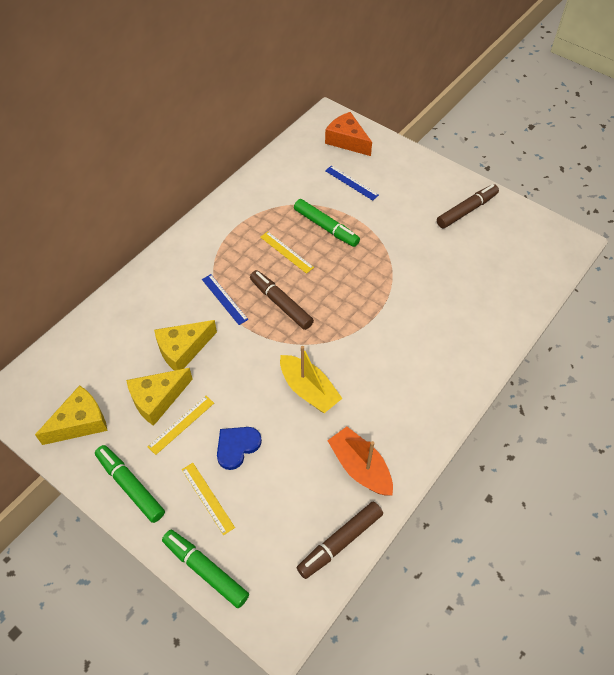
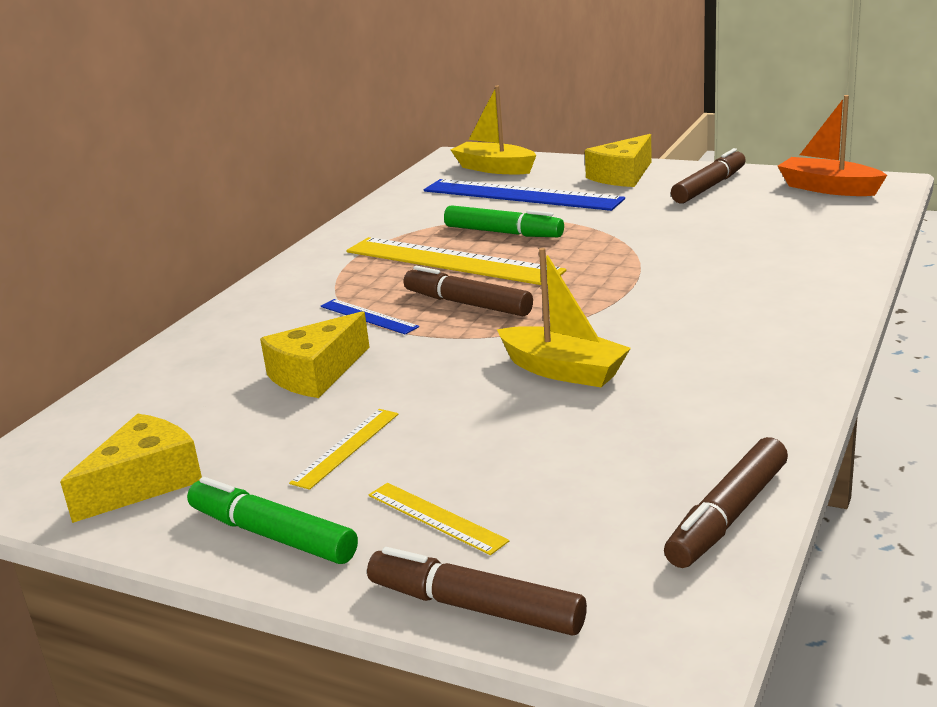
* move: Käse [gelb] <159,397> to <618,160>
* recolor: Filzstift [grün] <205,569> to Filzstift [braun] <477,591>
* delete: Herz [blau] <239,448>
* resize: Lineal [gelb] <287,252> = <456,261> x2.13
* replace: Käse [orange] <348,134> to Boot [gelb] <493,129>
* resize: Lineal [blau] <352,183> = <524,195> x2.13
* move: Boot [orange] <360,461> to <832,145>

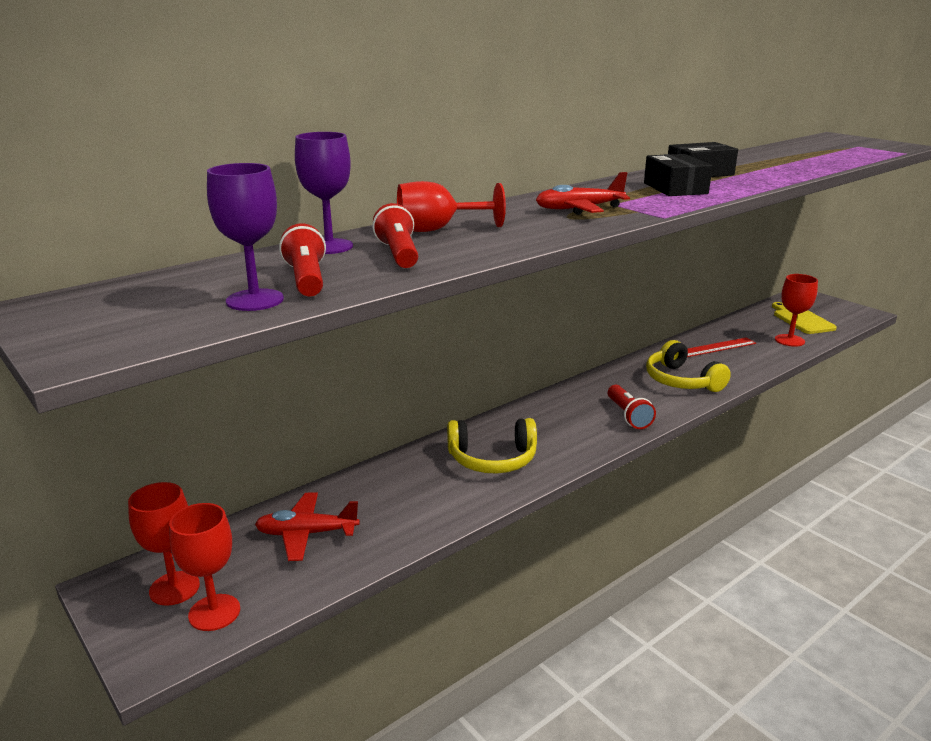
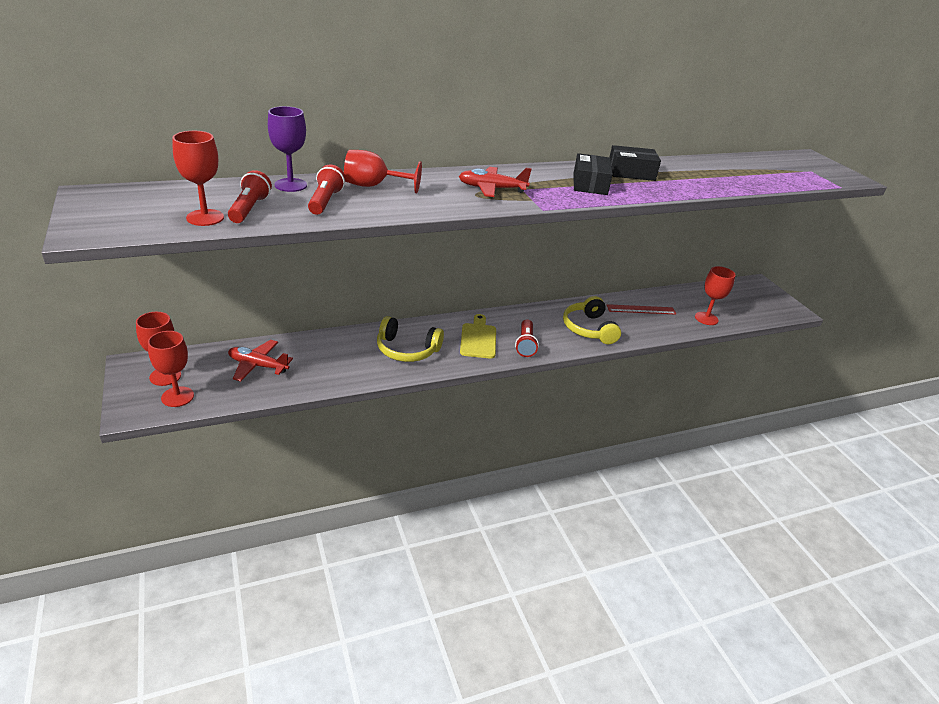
* recolor: Kelch [lila] <245,237> to Kelch [rot] <198,178>
* move: Schneidebrett [gelb] <804,318> to <478,336>

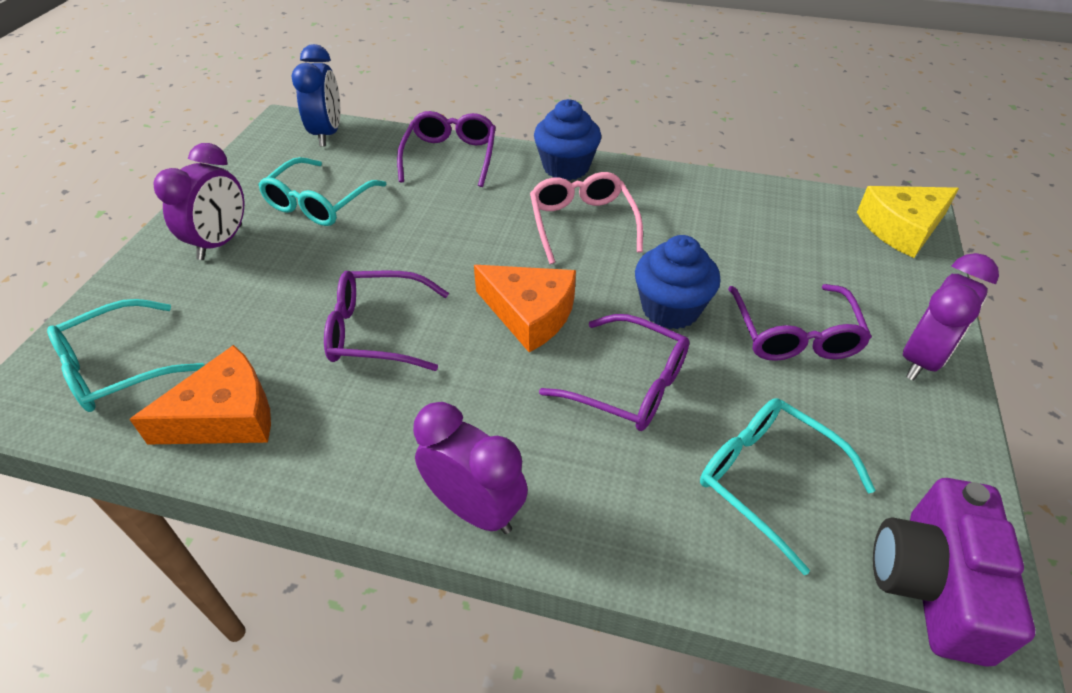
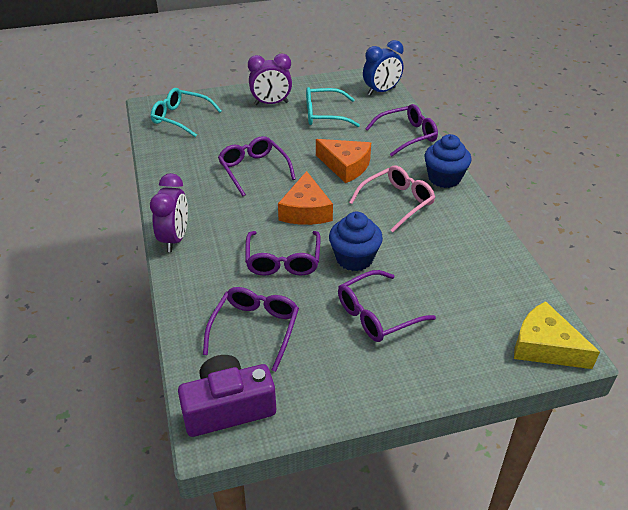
* move: Käse [orange] <200,395> to <343,161>
* recolor: Brille [türkis] <788,486> to Brille [lila] <251,329>
* delete: Wecker [lila] <951,317>

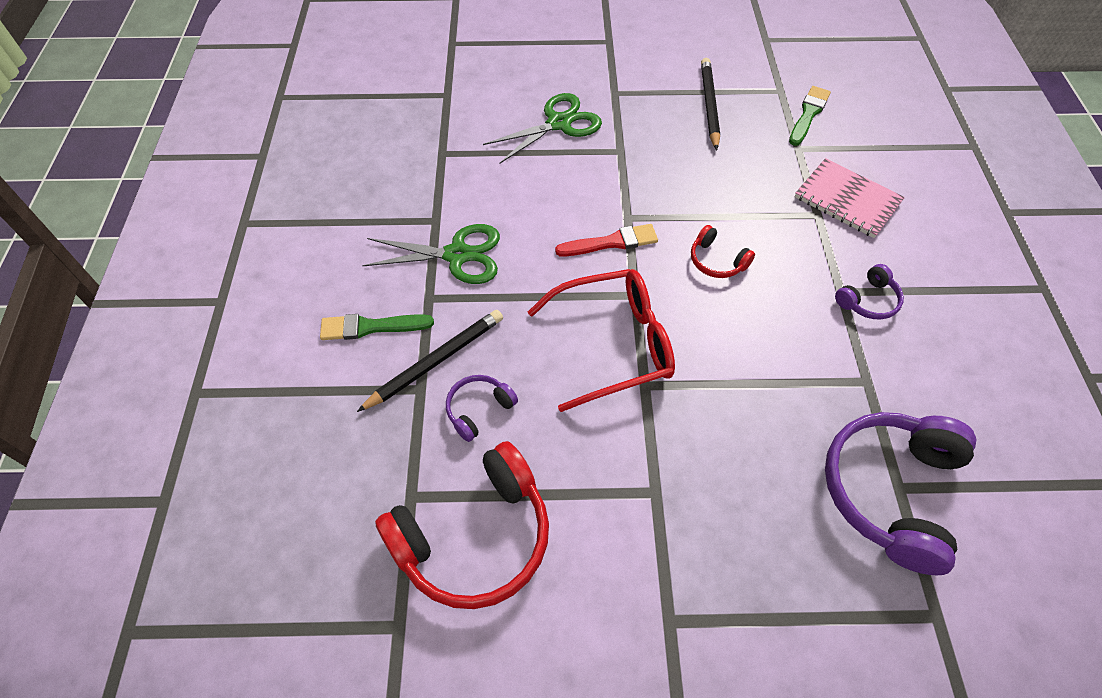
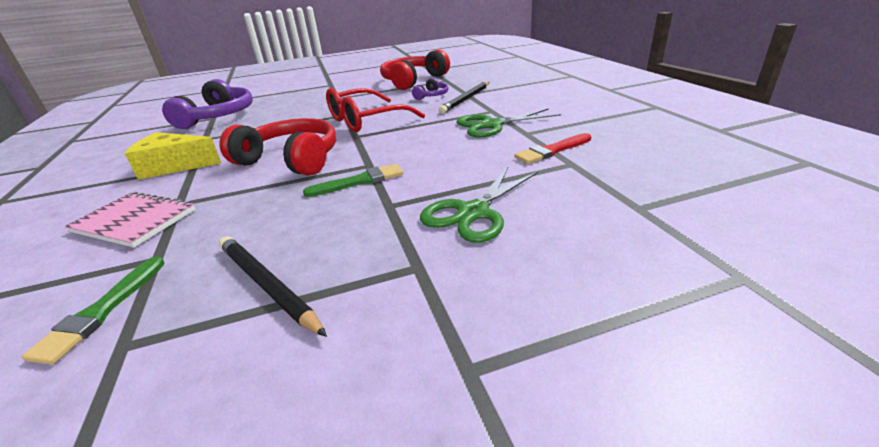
* move: Pinsel [grün] <377,327> to <353,180>
* move: Pinsel [rot] <606,240> to <552,148>
* resize: Kopfhörer [rot] <723,251> = <277,147> x2.11
* rotate: Bleistift [schwarz] <710,104> = <273,286> 150 degrees clockwise
* replace: Kopfhörer [lila] <869,291> to Käse [gelb] <172,156>

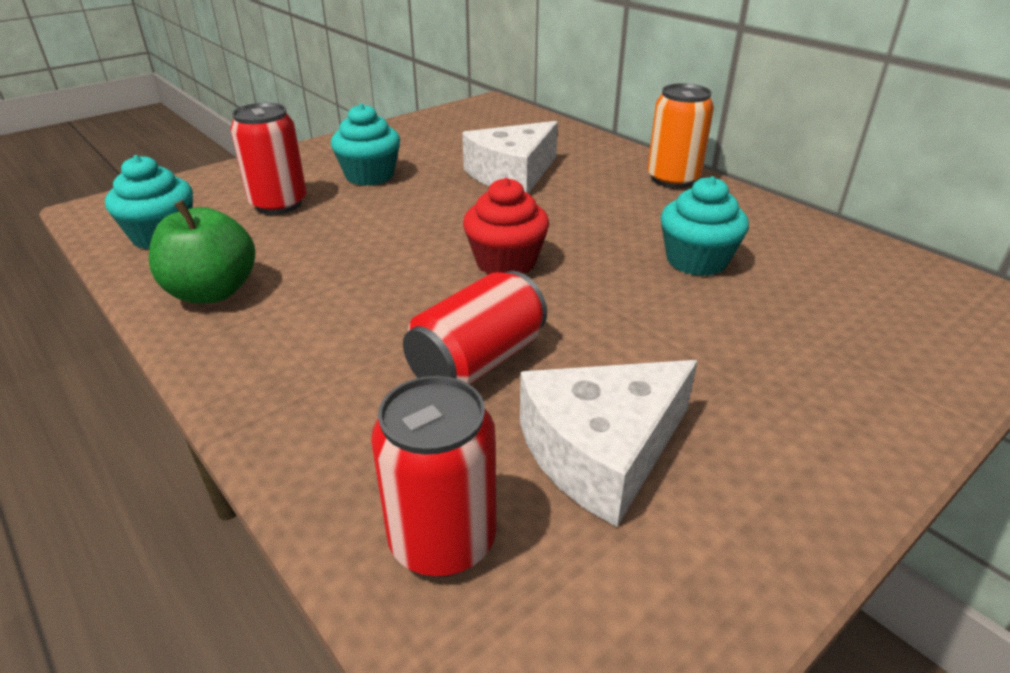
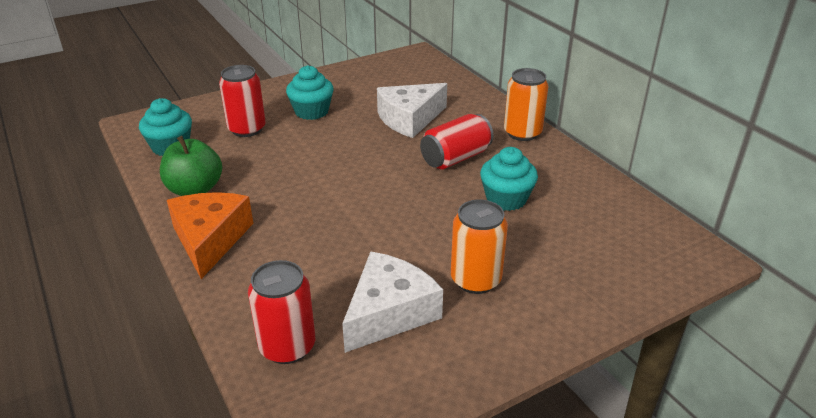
* move: Dose [rot] <475,328> to <457,141>
* delete: Muffin [rot] <506,226>
* rotate: Käse [weiß] <609,443> = <392,302> 150 degrees clockwise
* insert: Käse [orange] <210,235>
* insert: Dose [orange] <479,246>

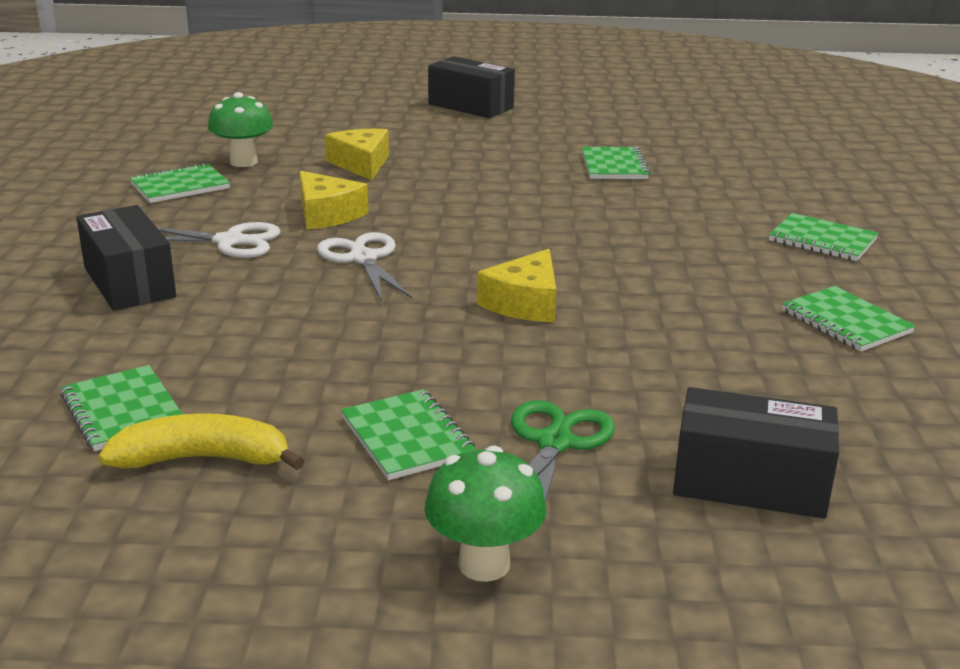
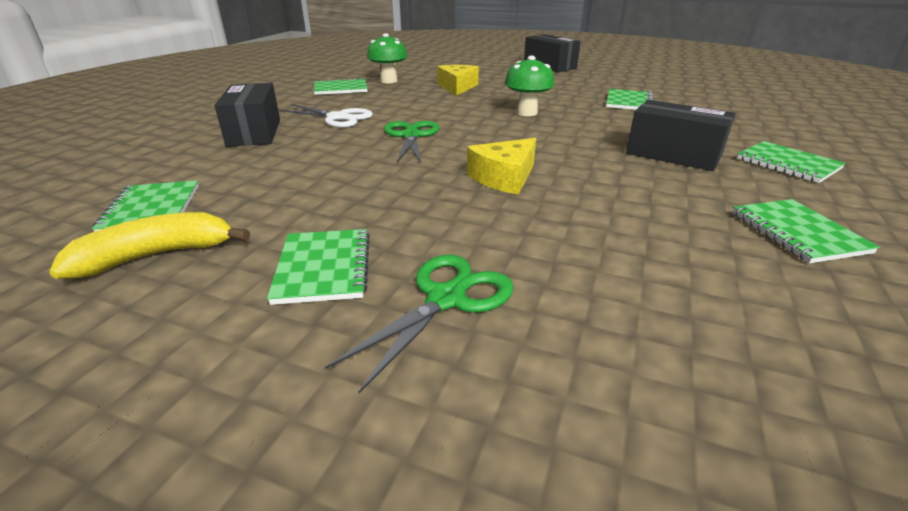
* rotate: Banane [gelb] <201,441> = <149,245> 45 degrees counterclockwise
* delete: Käse [gelb] <333,200>
* recolor: Schere [weiß] <365,266> to Schere [grün] <411,142>
* move: Pilz [grün] <485,514> to <530,86>
* move: Schachtel [schwarz] <756,453> to <680,135>

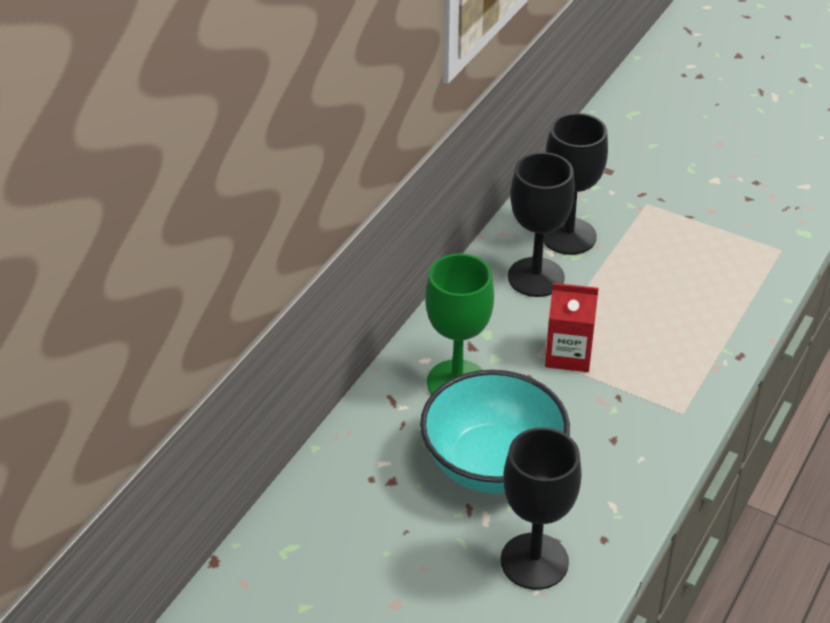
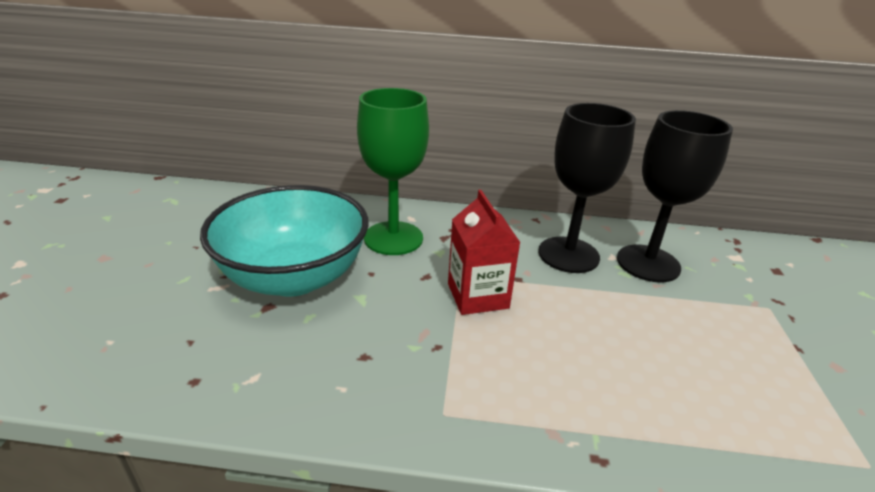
* delete: Kelch [schwarz] <541,508>

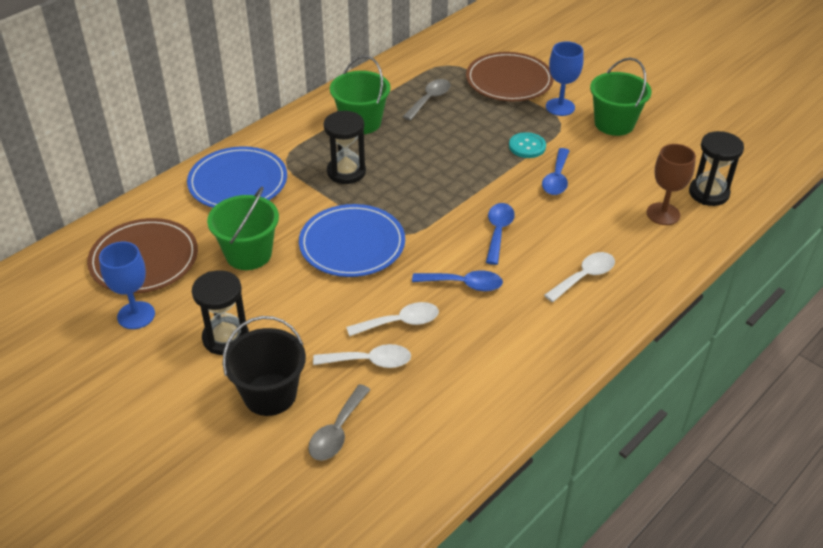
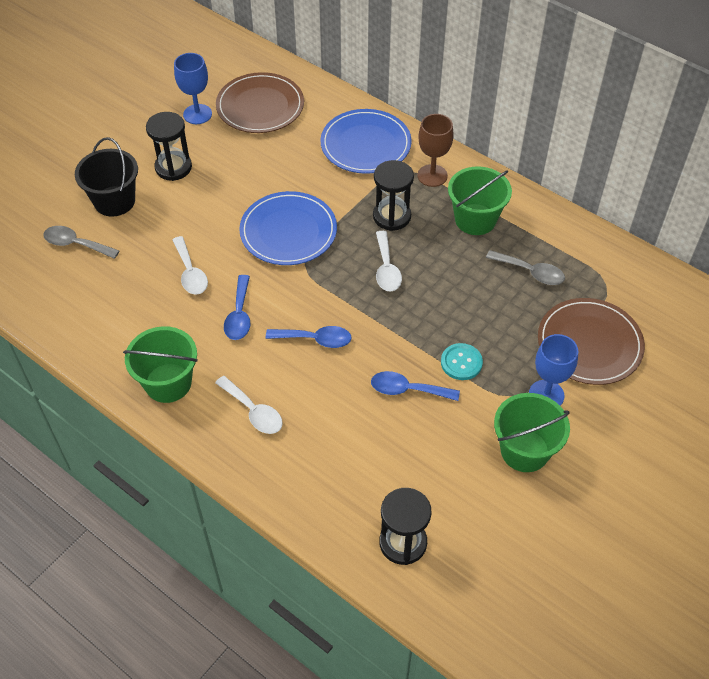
* move: Eimer [grün] <243,228> to <160,364>
* move: Löffel [weiß] <362,356> to <389,261>
* move: Kelch [braun] <671,184> to <435,150>

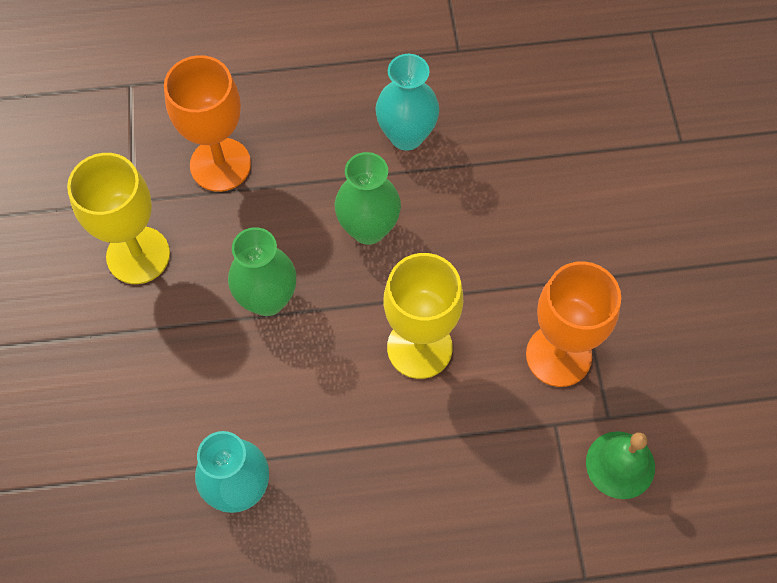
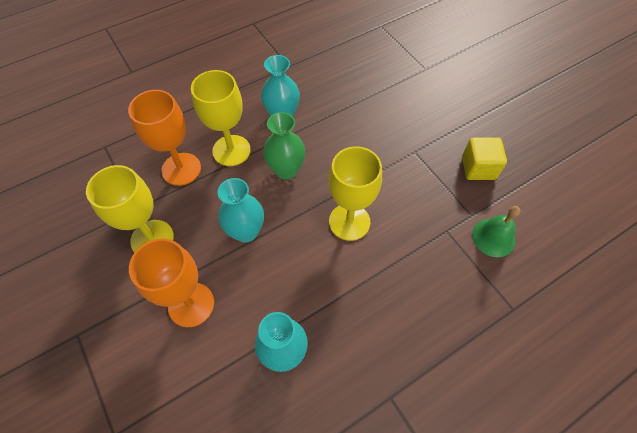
* recolor: Vase [grün] <262,271> to Vase [türkis] <241,210>
* move: Kelch [orange] <573,324> to <171,283>
* insert: Kelch [gelb] <221,118>
* insert: Kubus [gelb] <484,159>

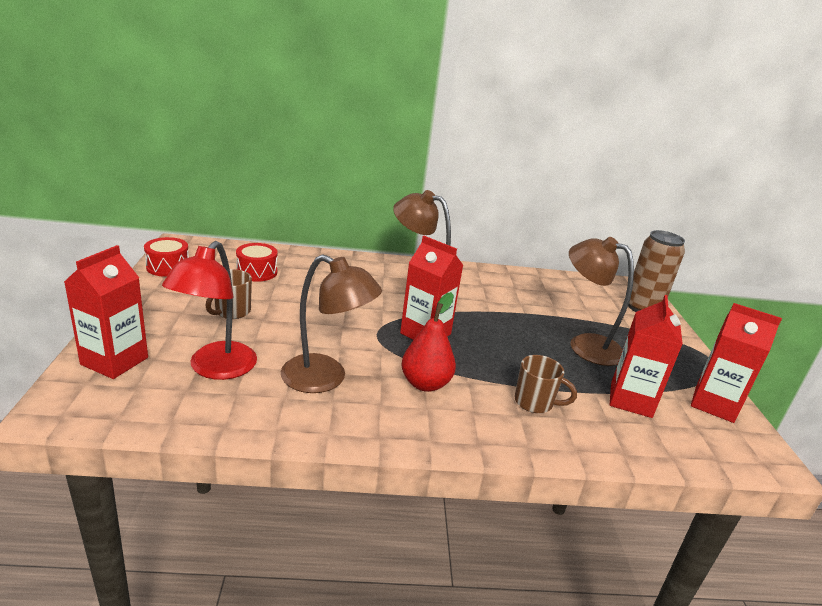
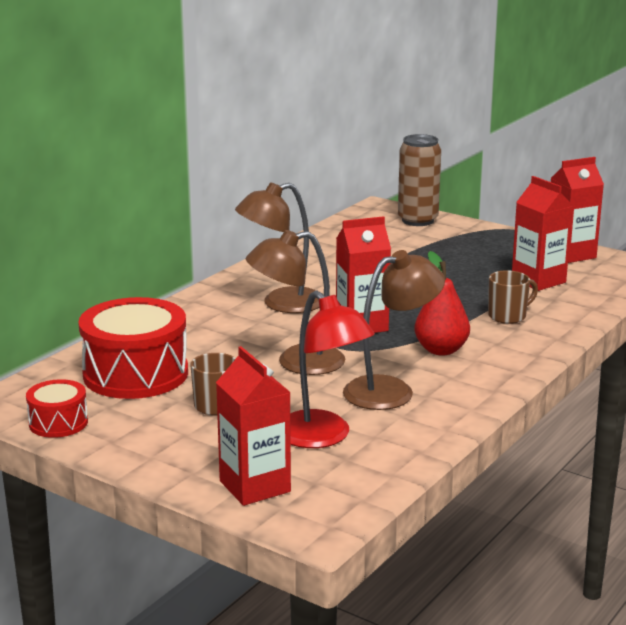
* resize: Trommel [rot] <257,262> = <133,348> x1.93
* move: Lampe [braun] <601,301> to <295,302>

